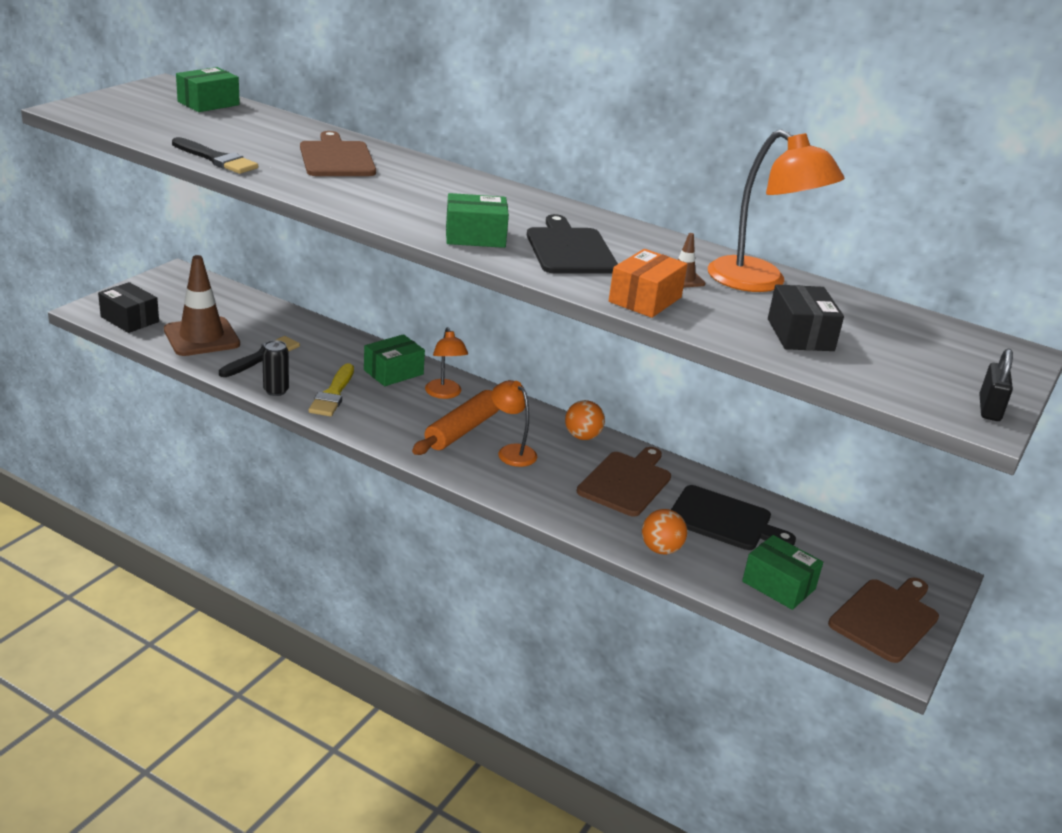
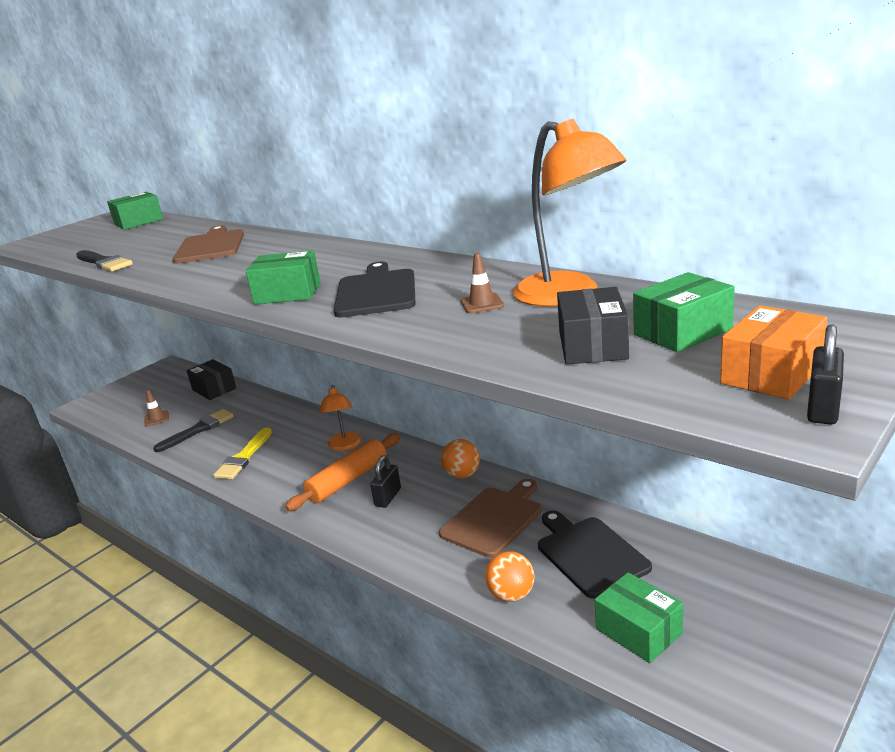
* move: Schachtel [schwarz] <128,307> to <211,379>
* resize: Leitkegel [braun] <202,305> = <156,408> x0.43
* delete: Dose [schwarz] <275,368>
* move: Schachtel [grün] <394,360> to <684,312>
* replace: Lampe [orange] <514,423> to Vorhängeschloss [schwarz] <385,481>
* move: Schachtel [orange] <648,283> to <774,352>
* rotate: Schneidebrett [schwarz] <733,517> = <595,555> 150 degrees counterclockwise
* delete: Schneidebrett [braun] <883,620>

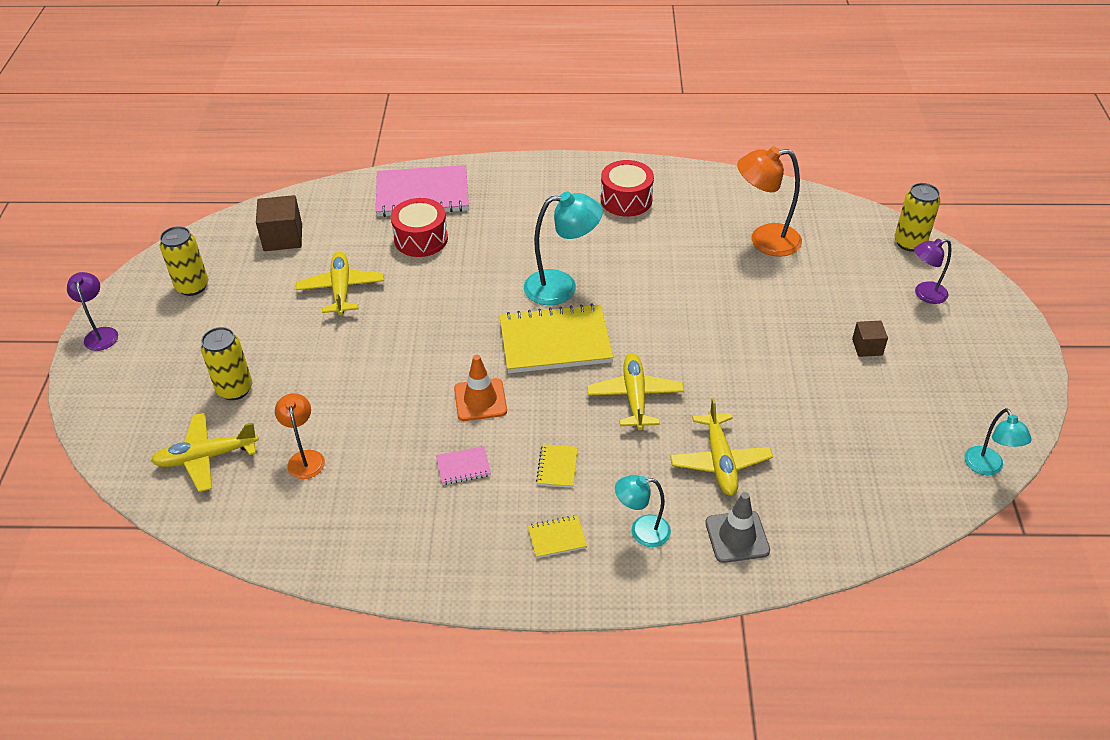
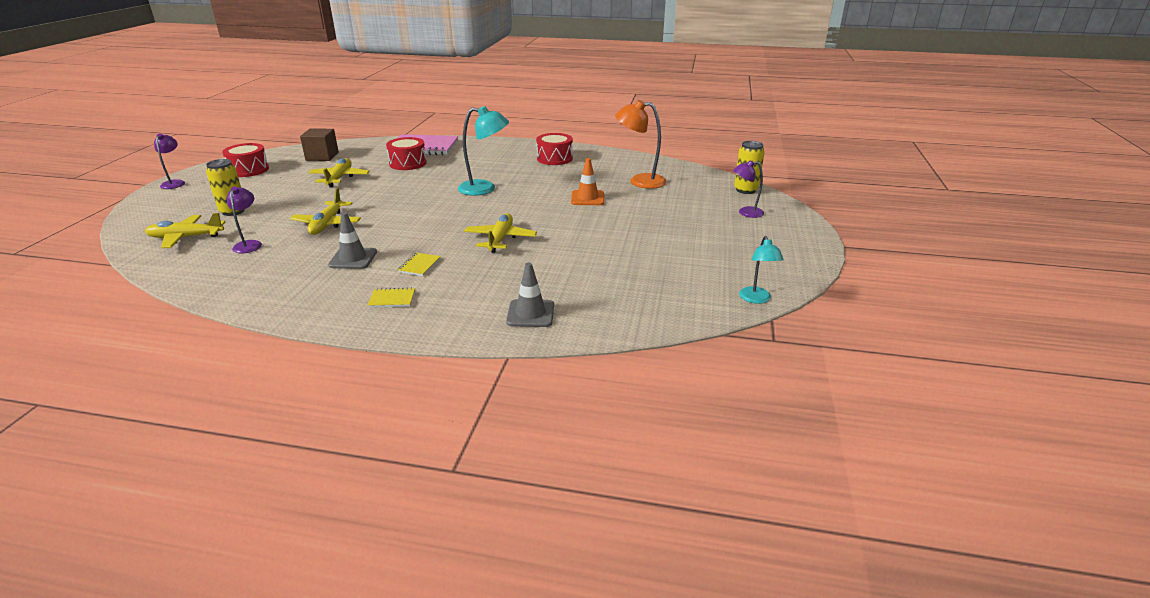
* replace: Dose [gelb] <184,261> to Trommel [rot] <245,160>
* recolor: Lampe [orange] <300,436> to Lampe [lila] <244,220>
* replace: Notizbuch [rosa] <463,465> to Leitkegel [grau] <352,240>
* move: Leitkegel [orange] <480,388> to <587,181>
* delete: Notizbuch [gelb] <556,338>
* delete: Lampe [türkis] <643,511>
* move: Flugzeug [gelb] <721,447> to <325,211>
* delete: Kubus [braun] <870,339>

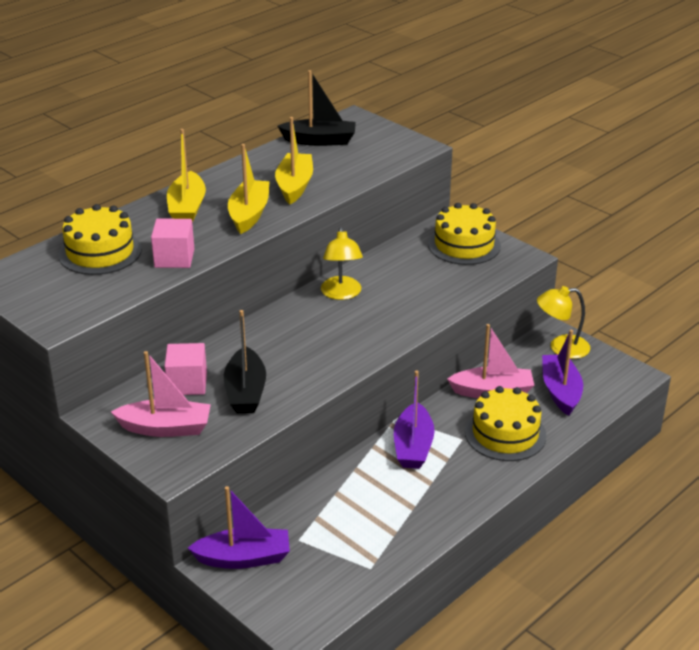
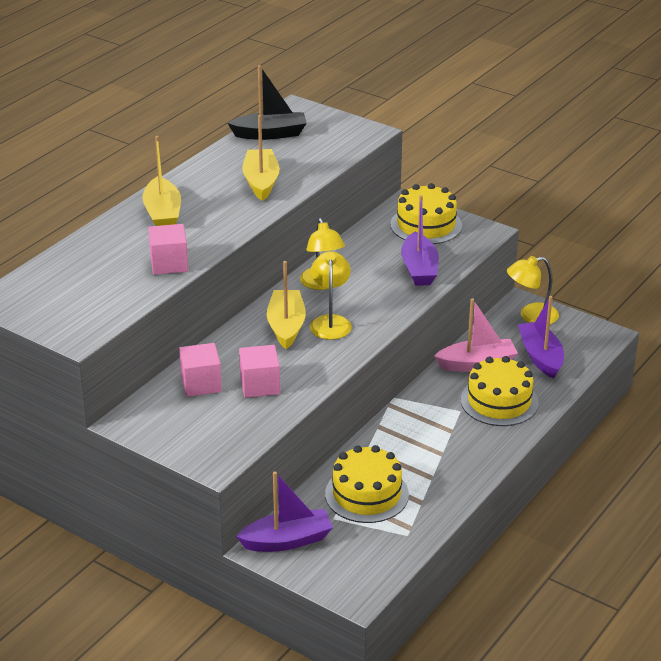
* move: Kuchen [gelb] <100,239> to <367,484>
* delete: Boot [rosa] <161,394>
* replace: Boot [schwarz] <245,361> to Kubus [rosa] <259,371>
* move: Boot [gelb] <249,189> to <286,305>
* move: Boot [lila] <414,419> to <420,240>
* insert: Lampe [gelb] <331,295>

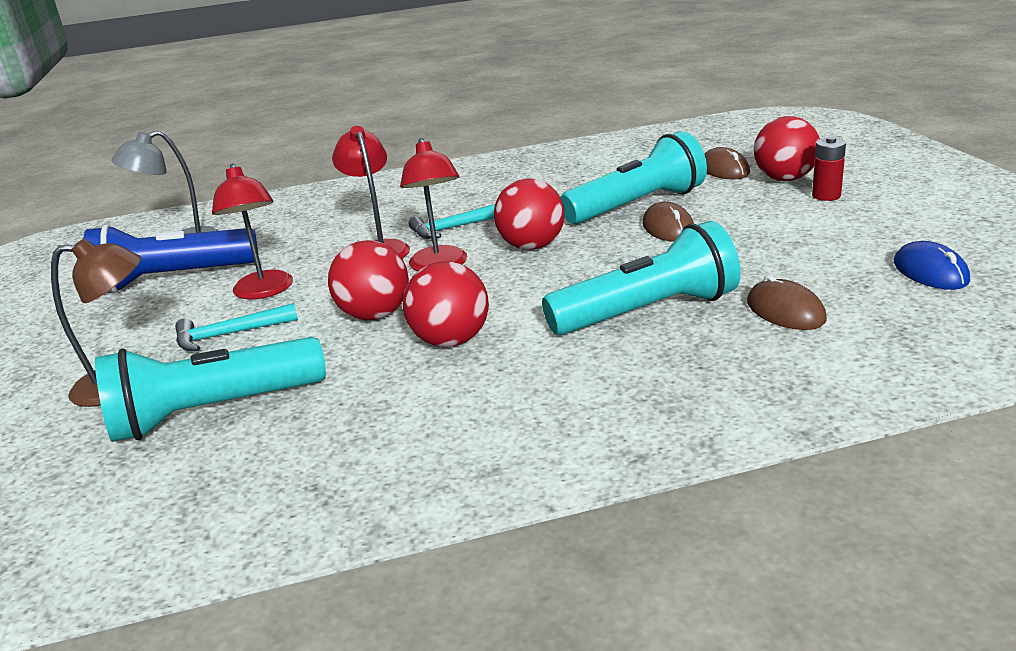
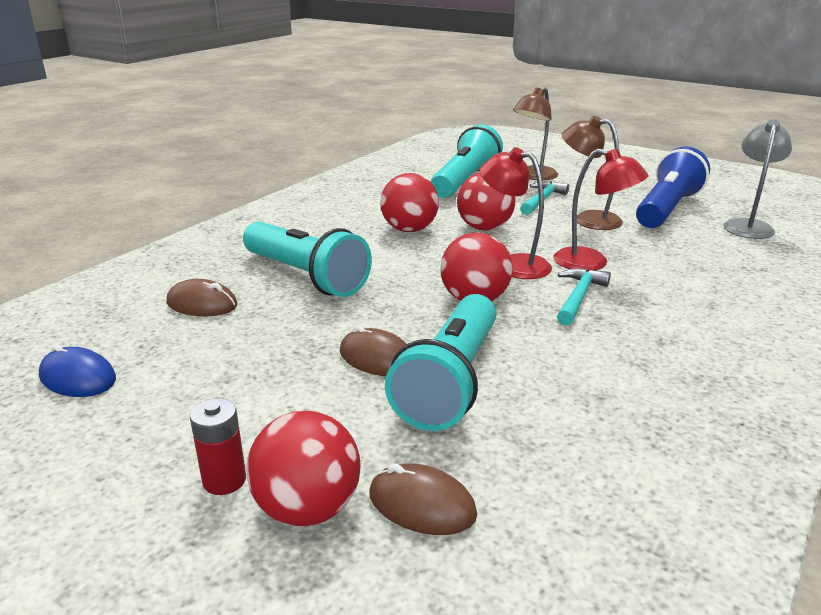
* recolor: Lampe [rot] <252,231> to Lampe [braun] <592,173>
* rotate: Taschenlampe [türkis] <641,278> = <307,259> 75 degrees counterclockwise

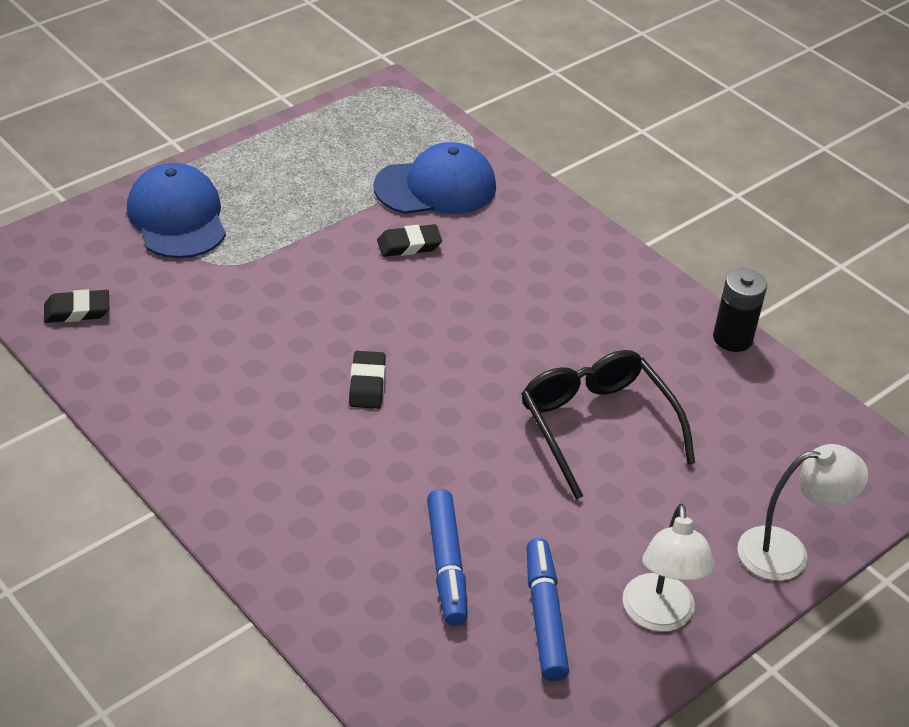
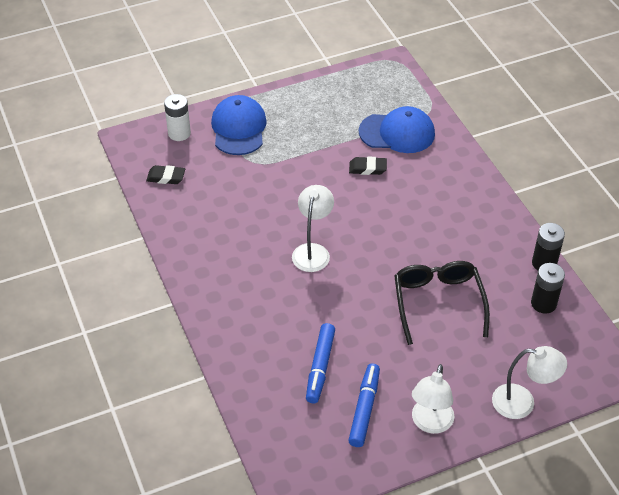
* replace: Radiergummi [schwarz] <367,380> to Lampe [weiß] <313,228>
* insert: Batterie [weiß] <177,117>
* insert: Batterie [schwarz] <548,288>

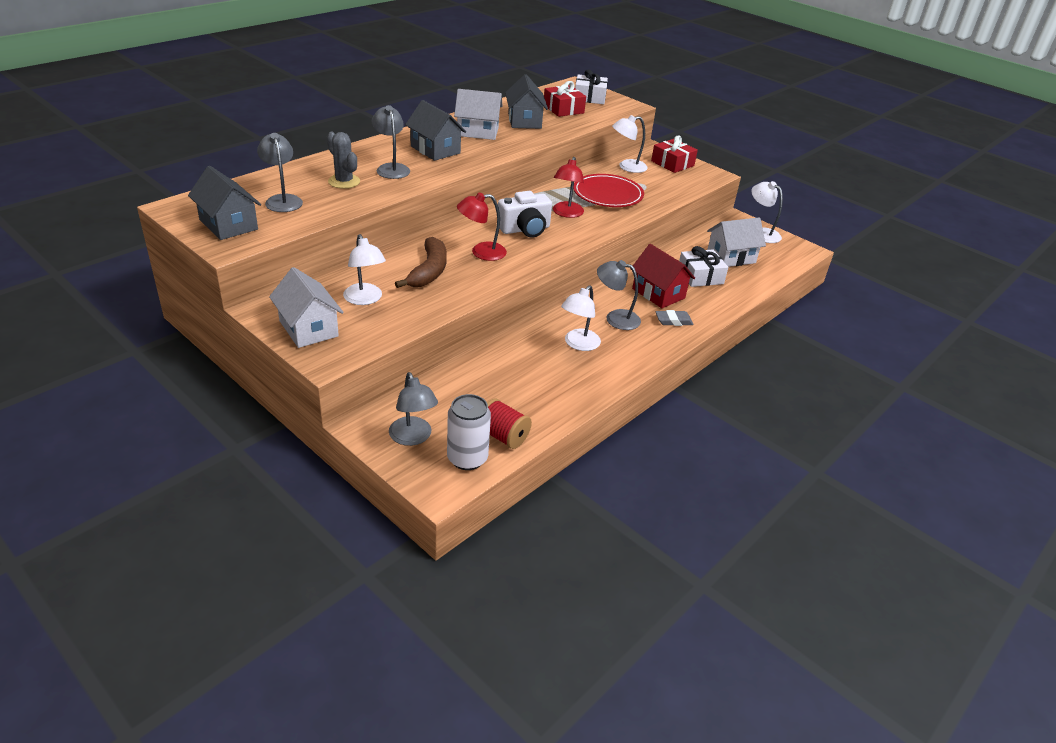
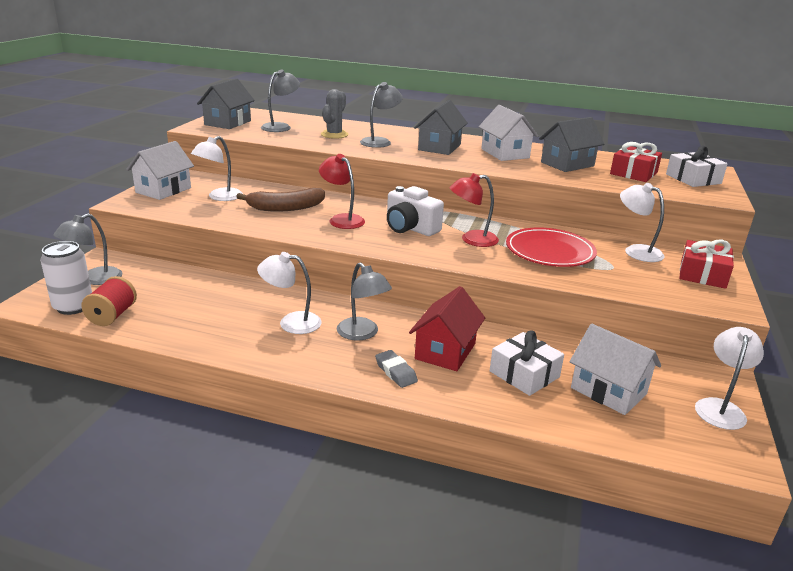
* rotate: Lampe [grau] <619,295> = <364,301> 150 degrees clockwise

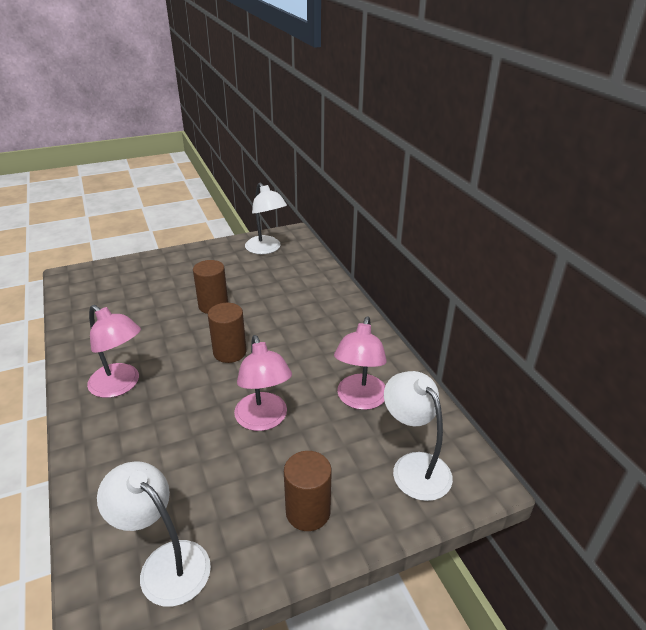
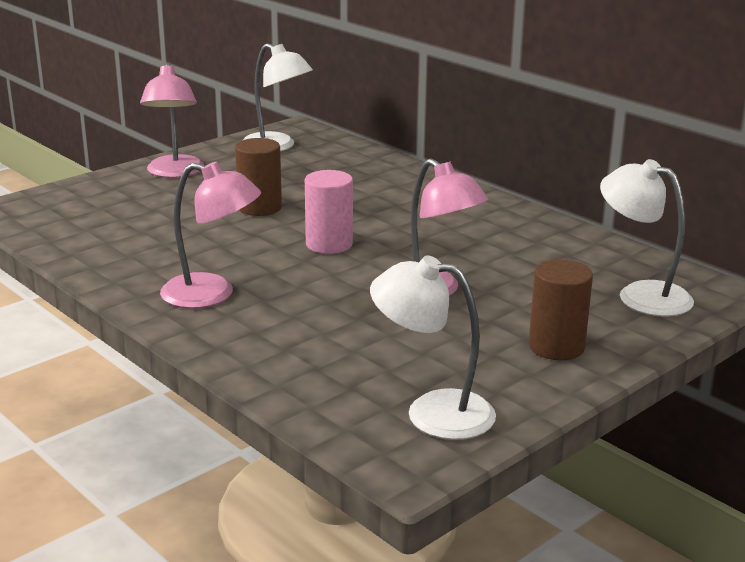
* recolor: Vollzylinder [braun] <227,333> to Vollzylinder [rosa] <329,212>
* move: Lampe [rosa] <360,363> to <172,120>

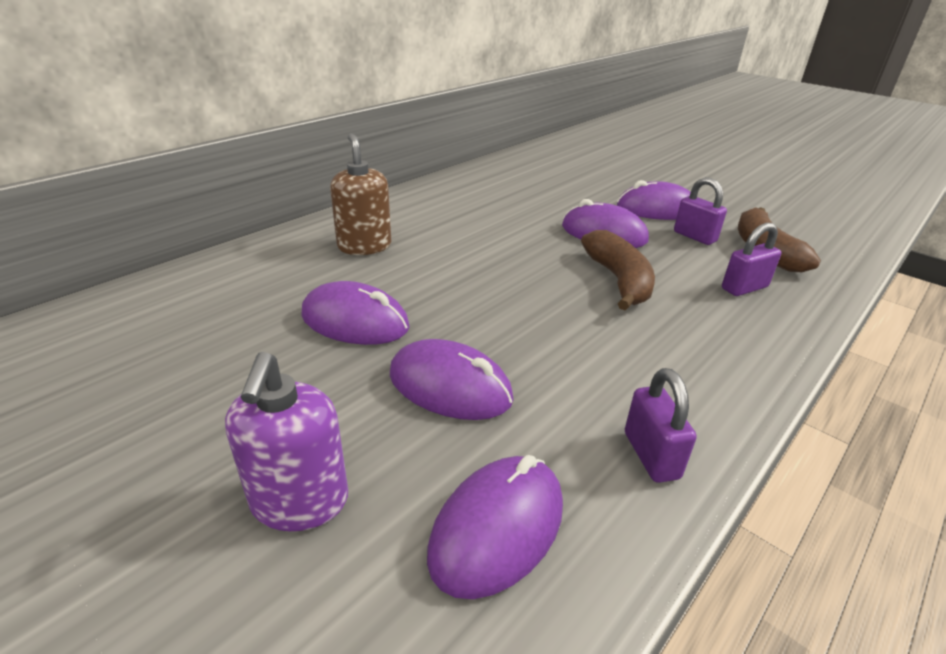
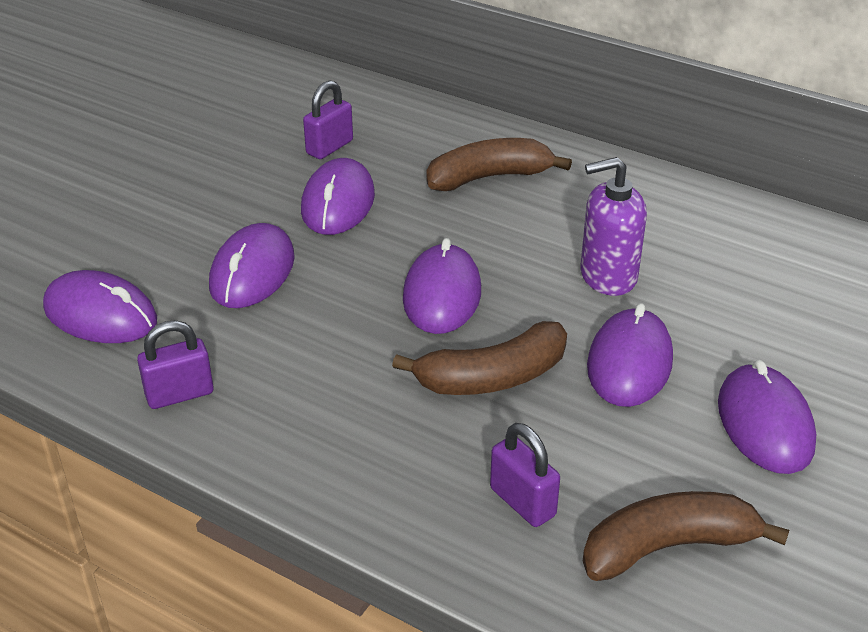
* move: Seifenspender [lila] <286,441> to <613,226>
* replace: Seifenspender [braun] <360,194> to Banane [braun] <499,164>
* move: Vorhängeschloss [lila] <700,211> to <328,119>
* insert: Computermaus [lila] <442,286>

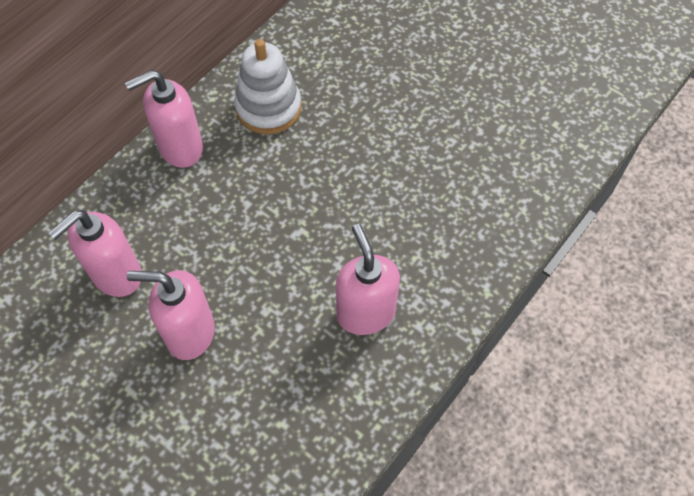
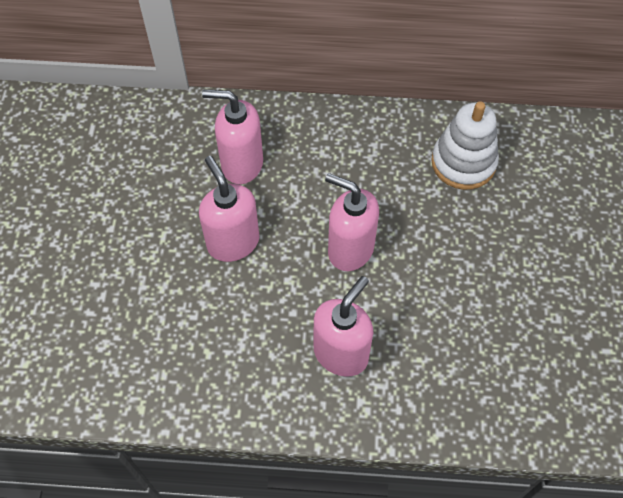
* move: Seifenspender [rosa] <164,119> to <352,222>

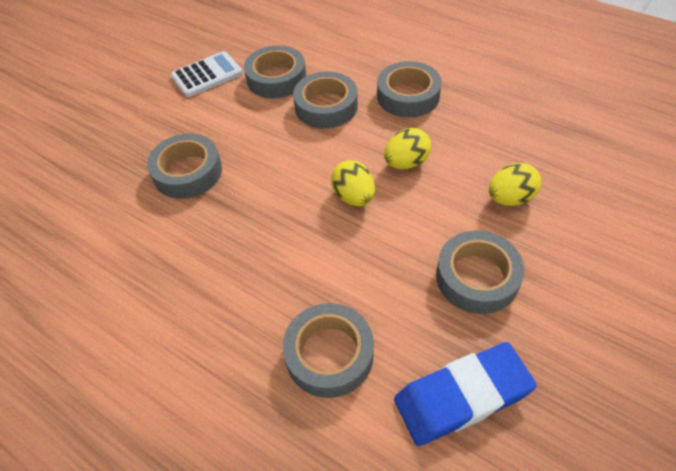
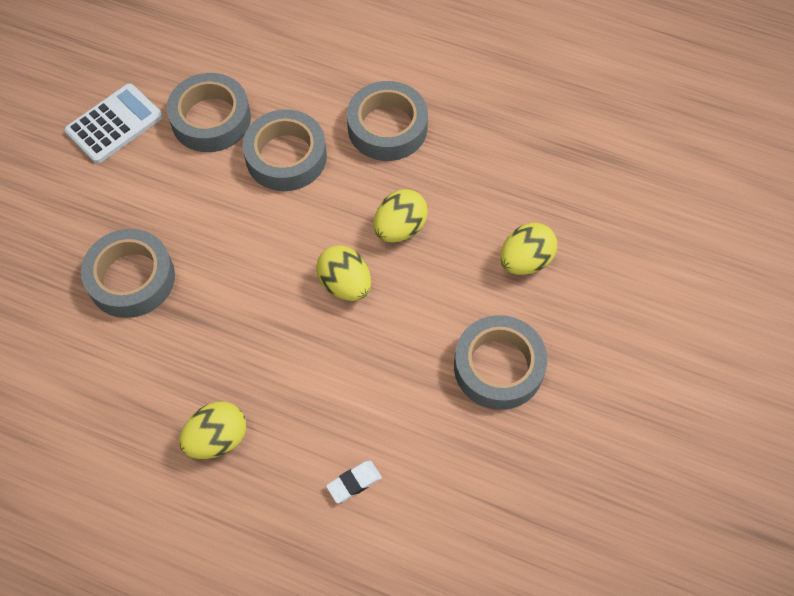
* replace: Klebeband [grau] <328,350> to Radiergummi [weiß] <354,482>
* delete: Radiergummi [blau] <465,394>
* insert: Ei [gelb] <212,430>

